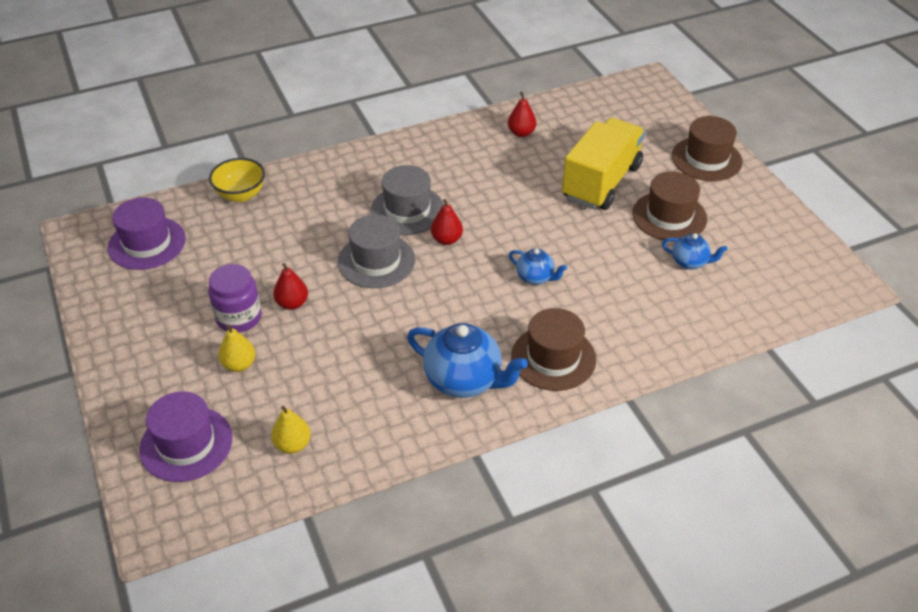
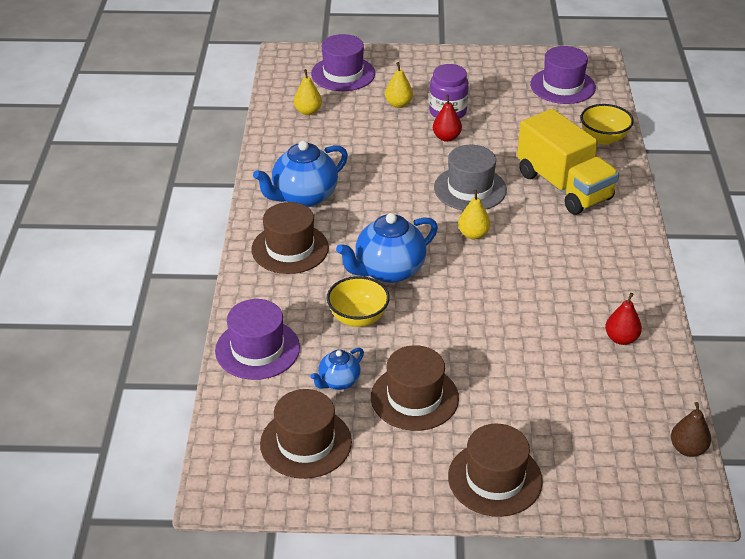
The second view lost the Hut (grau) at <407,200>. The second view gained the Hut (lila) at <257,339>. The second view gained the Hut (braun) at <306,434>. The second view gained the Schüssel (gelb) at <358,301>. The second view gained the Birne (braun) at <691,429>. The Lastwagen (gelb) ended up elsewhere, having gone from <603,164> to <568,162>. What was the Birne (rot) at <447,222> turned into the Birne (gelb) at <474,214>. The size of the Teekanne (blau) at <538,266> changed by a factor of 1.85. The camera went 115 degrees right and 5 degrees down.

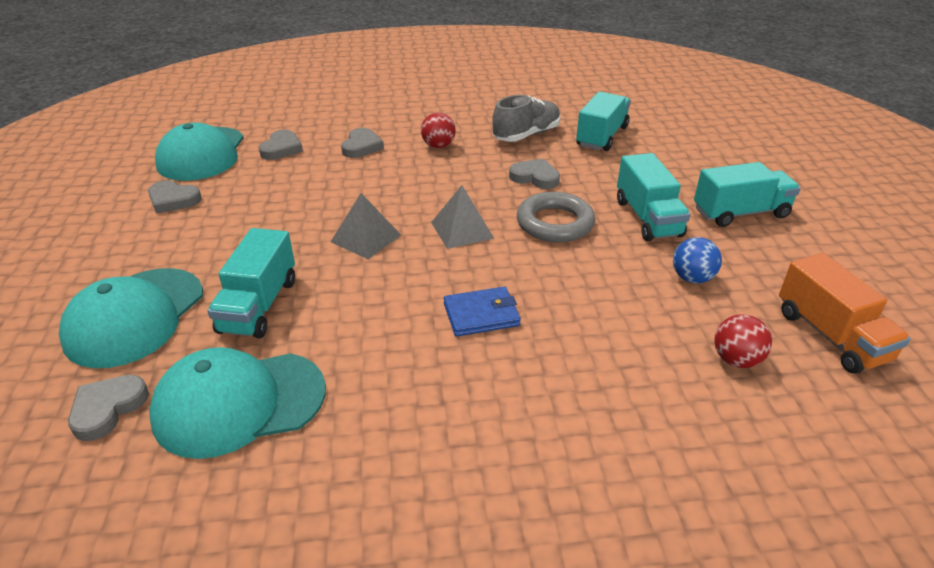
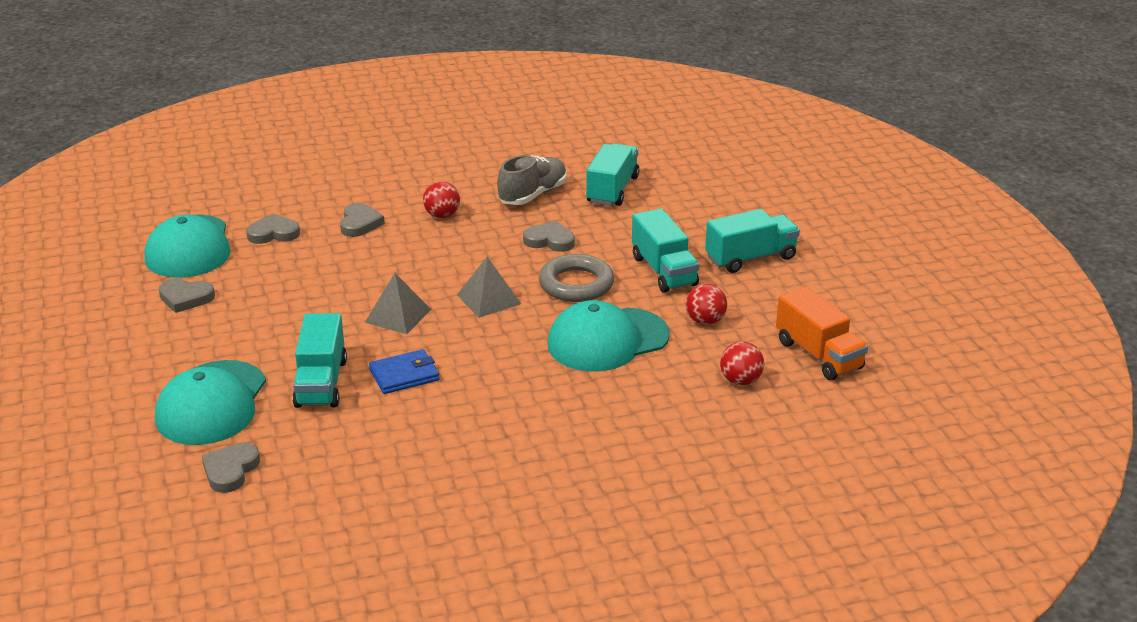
The Kappe (türkis) ended up elsewhere, having gone from <237,403> to <608,336>. The Geldbörse (blau) ended up elsewhere, having gone from <482,312> to <404,371>. What was the Ball (blau) at <697,260> turned into the Ball (rot) at <706,304>. The Herz (grau) at <281,145> ended up facing another way, 105 degrees counterclockwise from before. The camera went 10 degrees left and 5 degrees down.

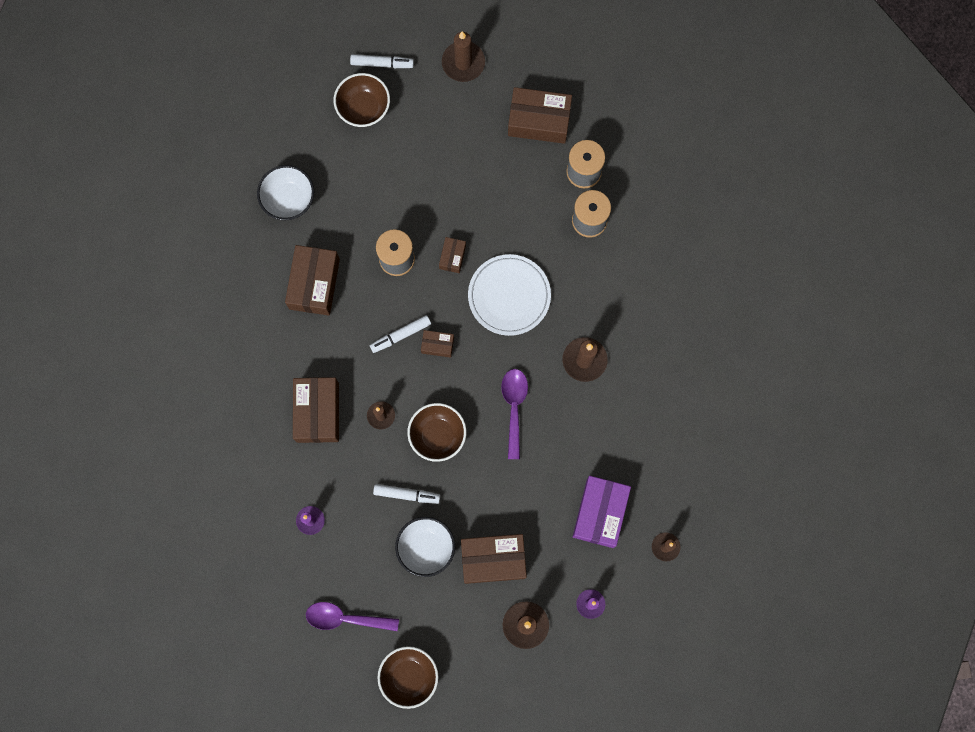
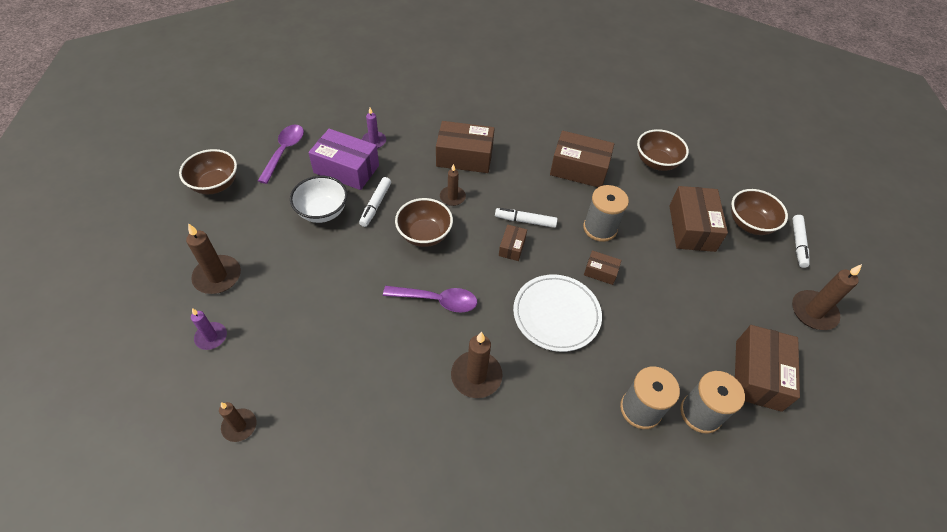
The Schachtel (braun) ended up elsewhere, having gone from <494,559> to <698,219>. The Schachtel (lila) ended up elsewhere, having gone from <602,512> to <343,159>. What was the Schüssel (weiß) at <285,192> turned into the Schüssel (braun) at <663,150>. The Filzstift (weiß) at <400,334> ended up facing another way, 60 degrees counterclockwise from before. The camera went 95 degrees right and 25 degrees down.

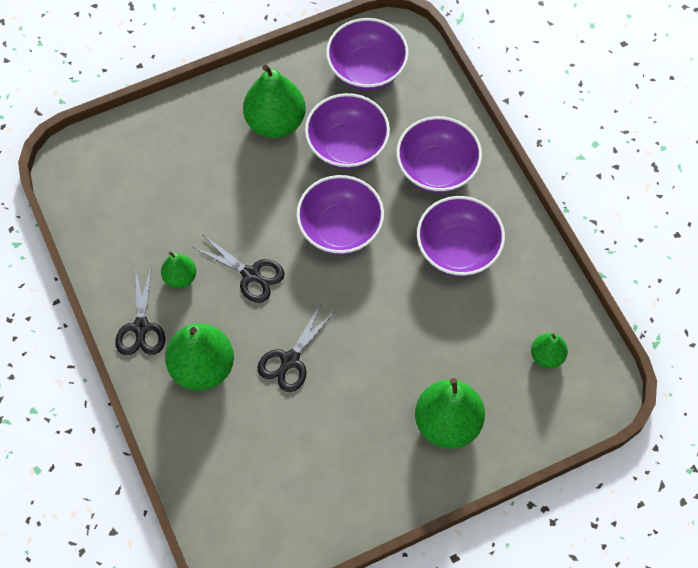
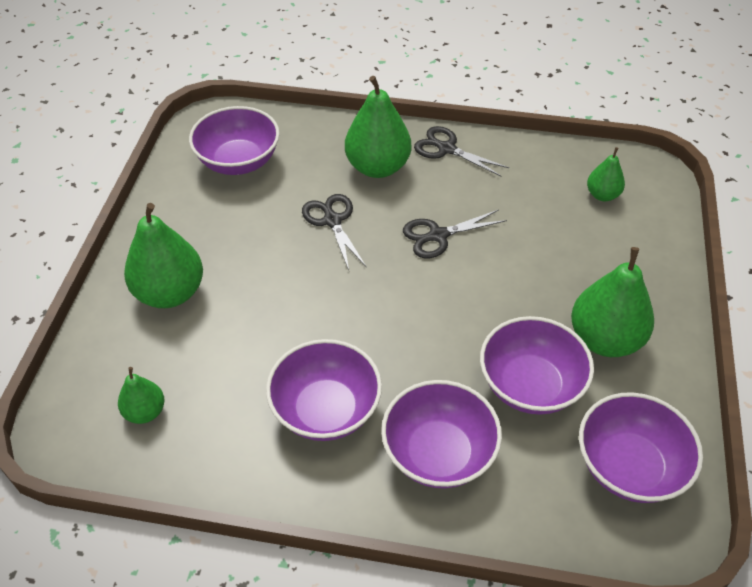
The Birne (grün) ended up elsewhere, having gone from <178,270> to <606,174>. The Schüssel (lila) ended up elsewhere, having gone from <340,215> to <234,140>. The camera went 125 degrees right and 15 degrees down.

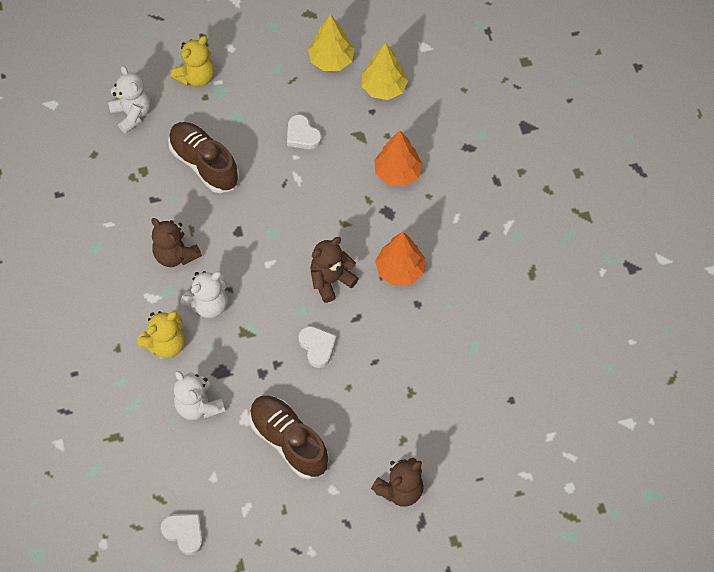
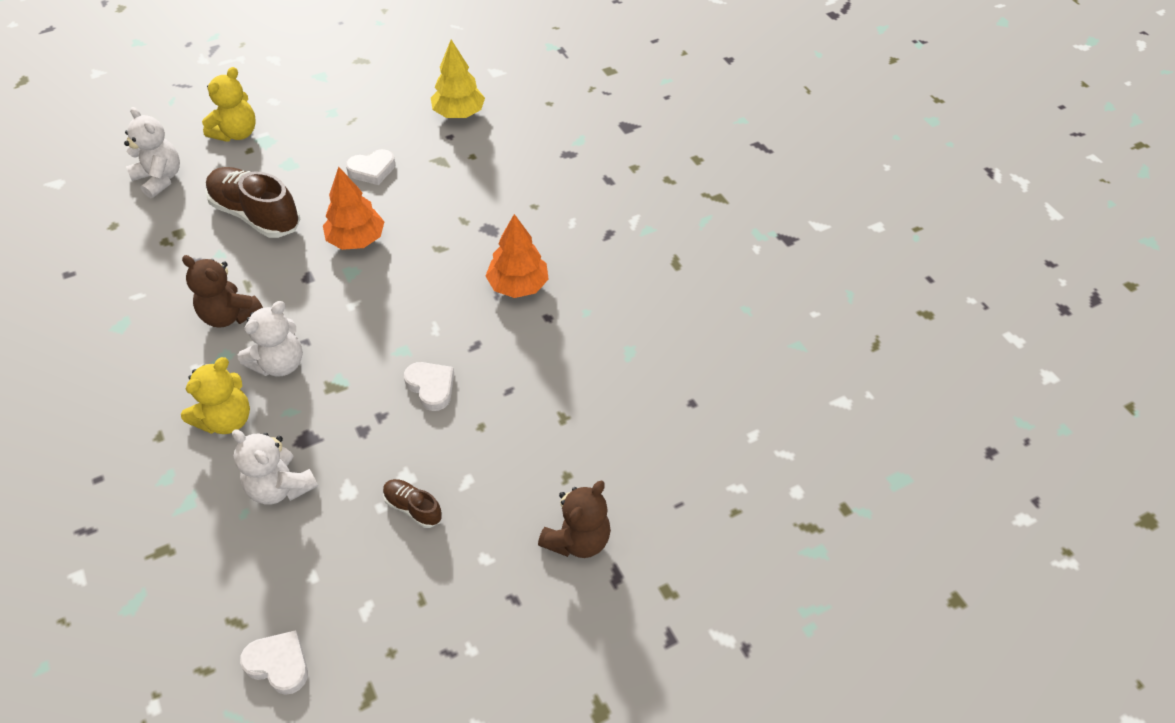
The second view lost the Baum (gelb) at <331,42>. The second view lost the Teddybär (braun) at <334,270>. The Baum (orange) ended up elsewhere, having gone from <398,158> to <354,208>. The Herz (weiß) at <304,131> ended up facing another way, 60 degrees counterclockwise from before. The size of the Schuh (braun) at <289,437> changed by a factor of 0.49. The camera went 15 degrees left and 10 degrees down.

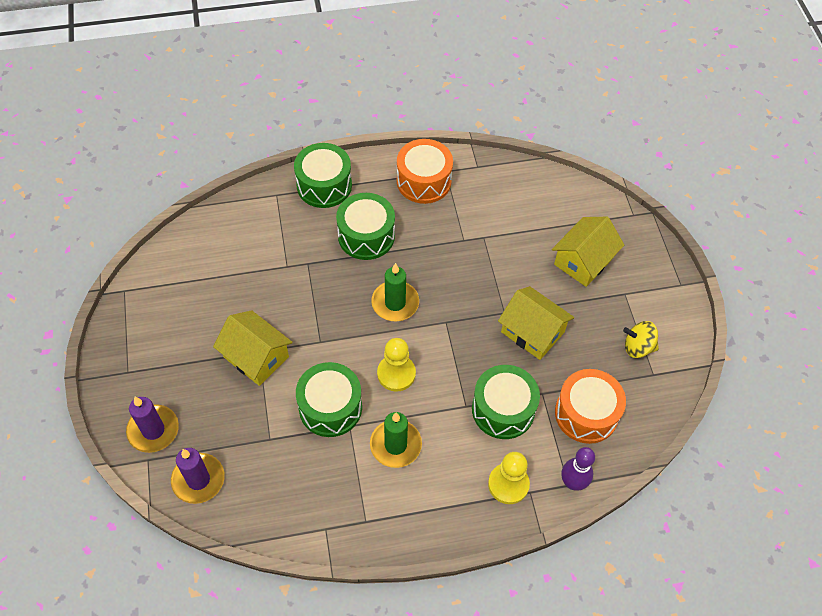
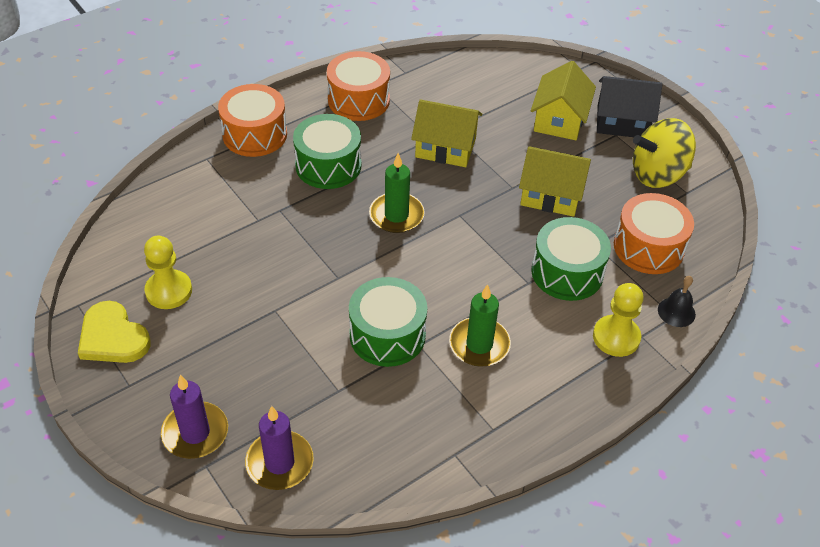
The second view gained the Herz (gelb) at <114,332>. The second view gained the Haus (schwarz) at <629,106>. The Haus (gelb) ended up elsewhere, having gone from <253,348> to <446,133>. The Bauer (gelb) ended up elsewhere, having gone from <396,365> to <168,272>. Where the Bowlingkegel (lila) stood at <578,469>, the Glocke (schwarz) came to stand at <677,301>. What was the Trommel (grün) at <323,175> turned into the Trommel (orange) at <252,120>. The size of the Kreisel (gelb) at <641,339> changed by a factor of 1.66. The camera went 25 degrees left and 10 degrees down.

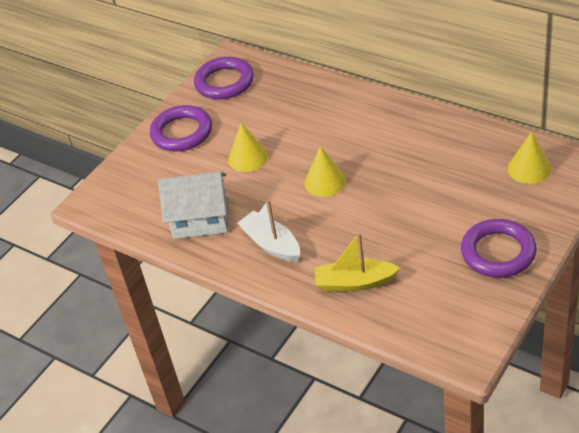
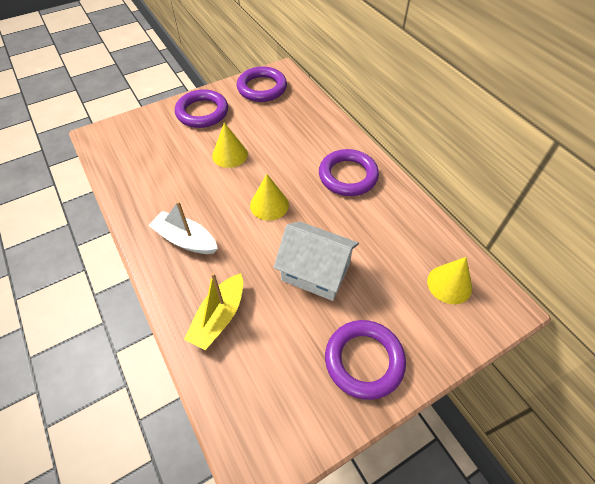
The second view gained the Ring (lila) at <349,172>. The Haus (weiß) ended up elsewhere, having gone from <193,205> to <316,261>. The Boot (weiß) at <268,230> ended up facing another way, 45 degrees counterclockwise from before. The Boot (gelb) at <357,261> ended up facing another way, 90 degrees counterclockwise from before. The camera went 20 degrees right and 10 degrees up.

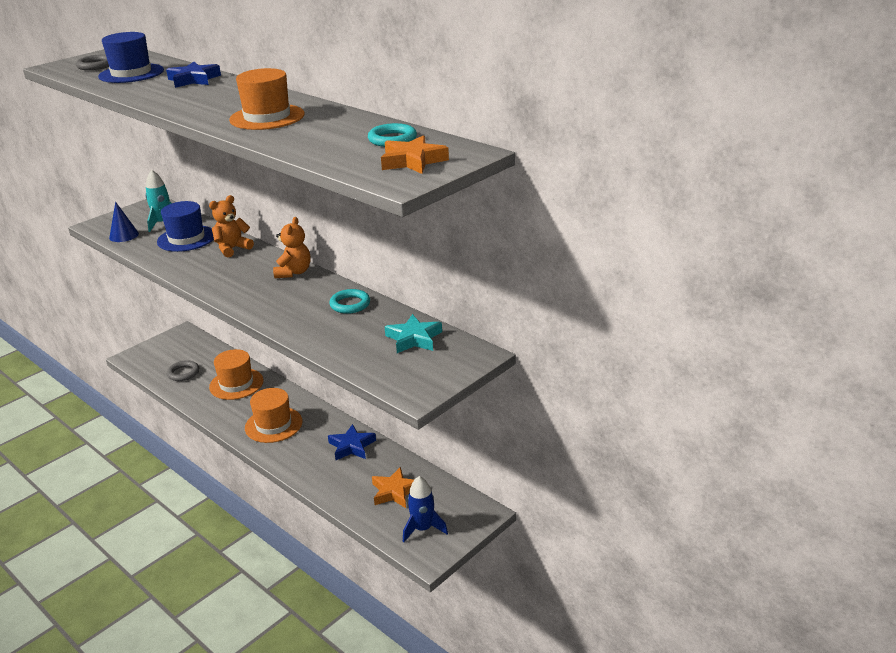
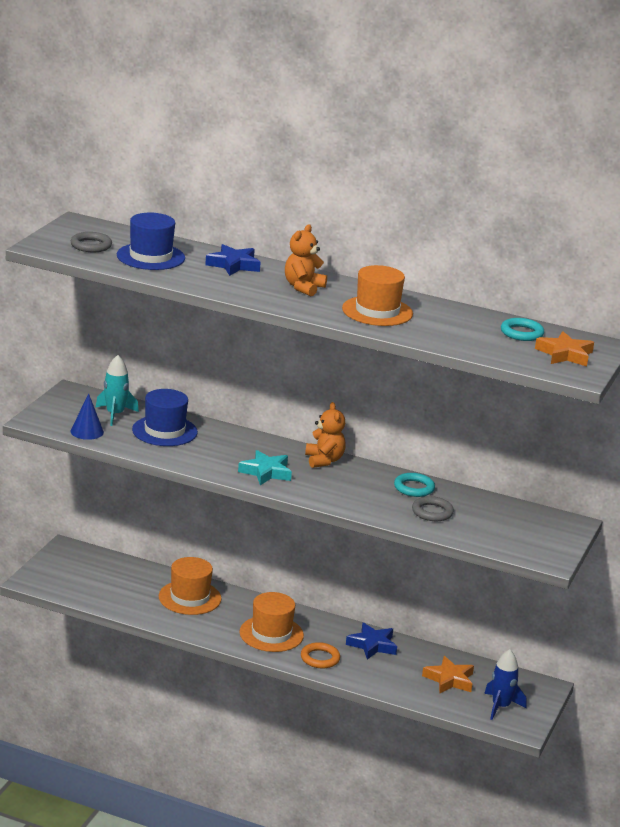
The second view gained the Ring (orange) at <320,655>. The Ring (grau) ended up elsewhere, having gone from <183,370> to <433,508>. The Teddybär (orange) ended up elsewhere, having gone from <231,226> to <306,260>. The Stern (türkis) ended up elsewhere, having gone from <413,333> to <265,467>. The camera went 25 degrees left and 5 degrees down.

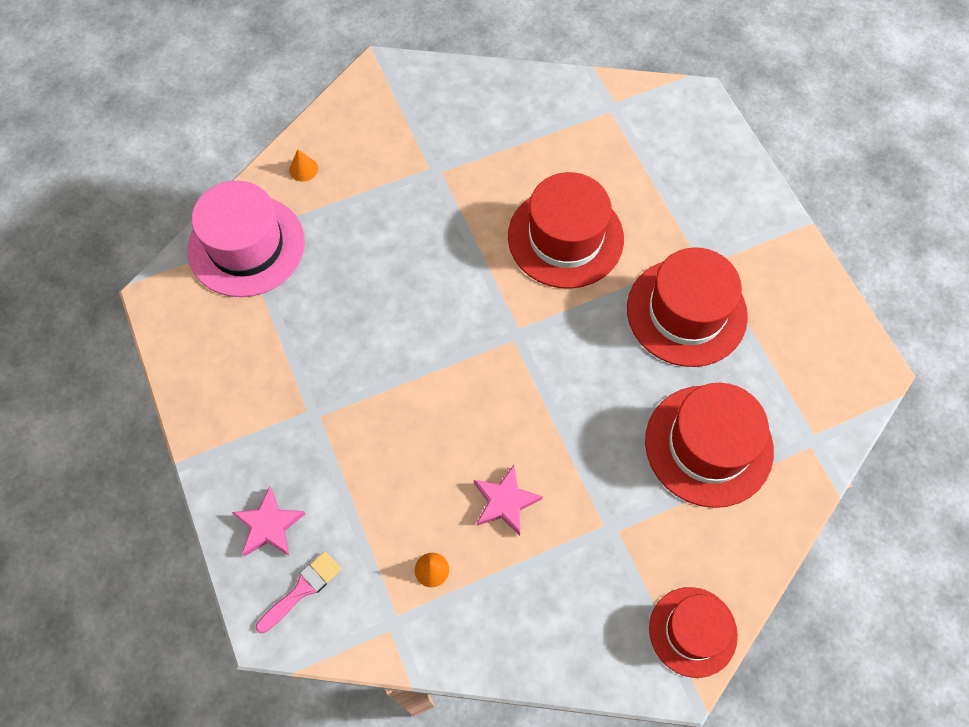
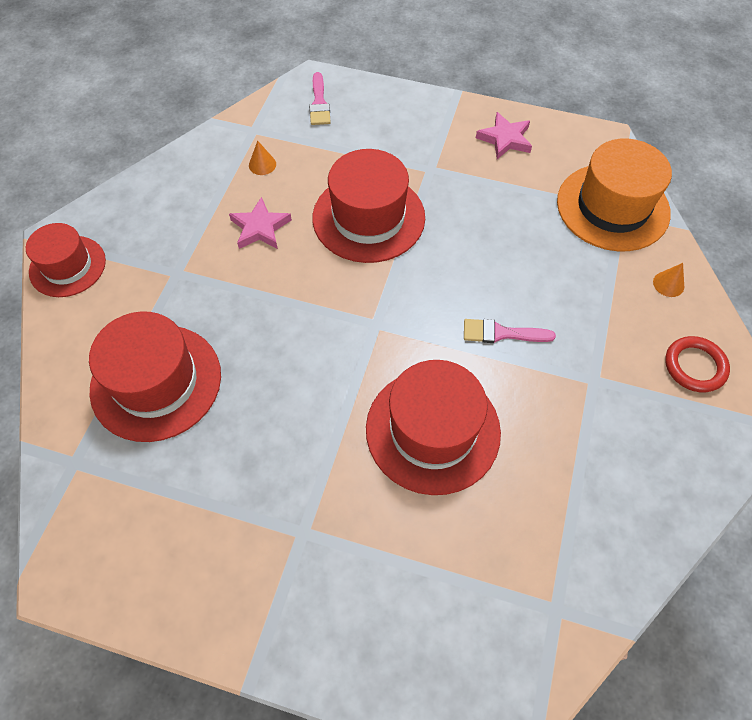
The second view gained the Pinsel (rosa) at <510,331>. The second view gained the Ring (rot) at <697,364>. The Stern (rosa) ended up elsewhere, having gone from <268,522> to <504,135>. The Hut (rot) ended up elsewhere, having gone from <687,307> to <368,206>. What was the Hut (rosa) at <246,238> turned into the Hut (orange) at <614,195>. The camera went 130 degrees right and 5 degrees down.

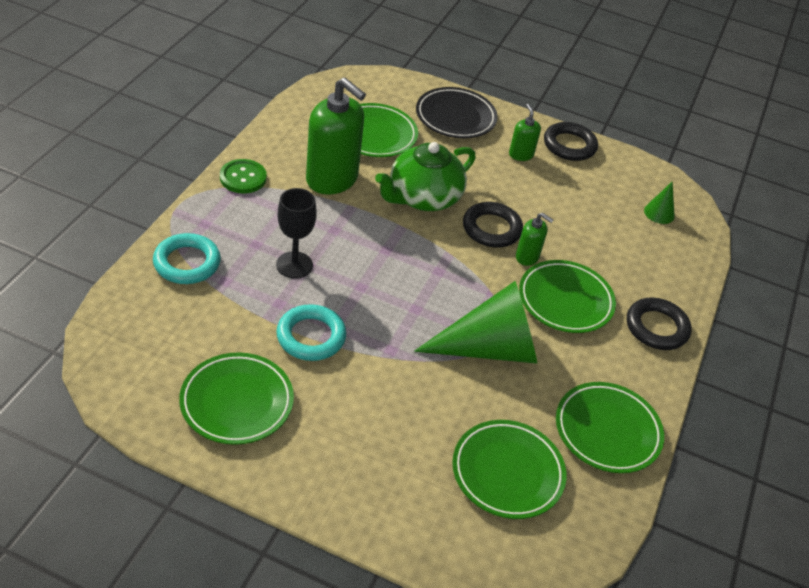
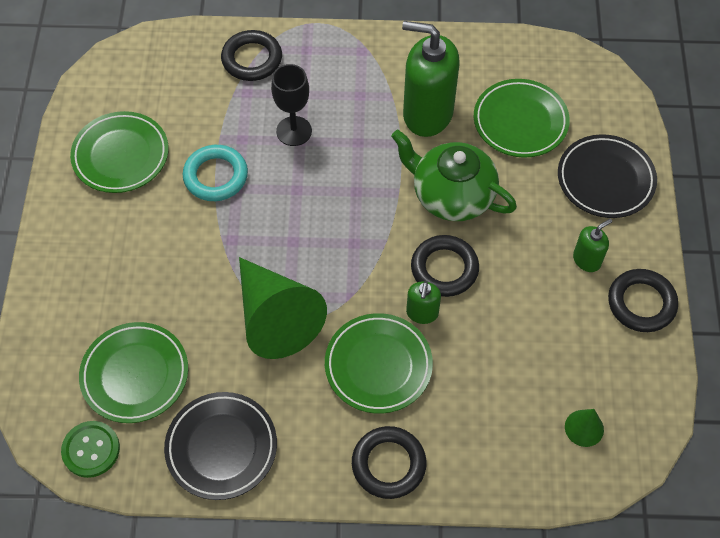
The Knopf (grün) ended up elsewhere, having gone from <243,176> to <90,449>. What was the Ring (türkis) at <187,258> turned into the Ring (schwarz) at <251,55>. What was the Teller (grün) at <610,427> turned into the Teller (schwarz) at <220,446>. The Seifenspender (grün) at <336,136> ended up facing another way, 90 degrees clockwise from before. The camera went 75 degrees right and 15 degrees up.

